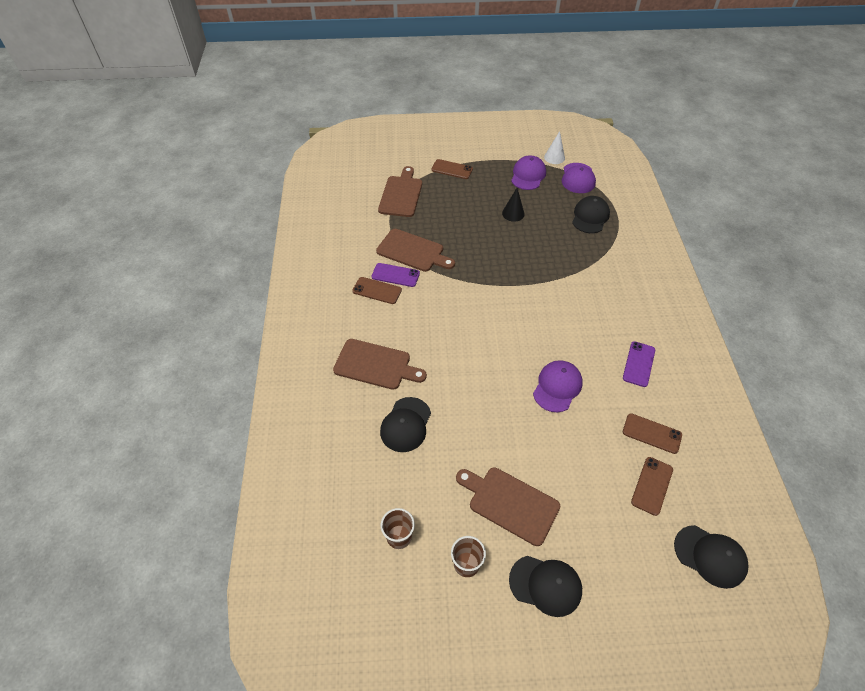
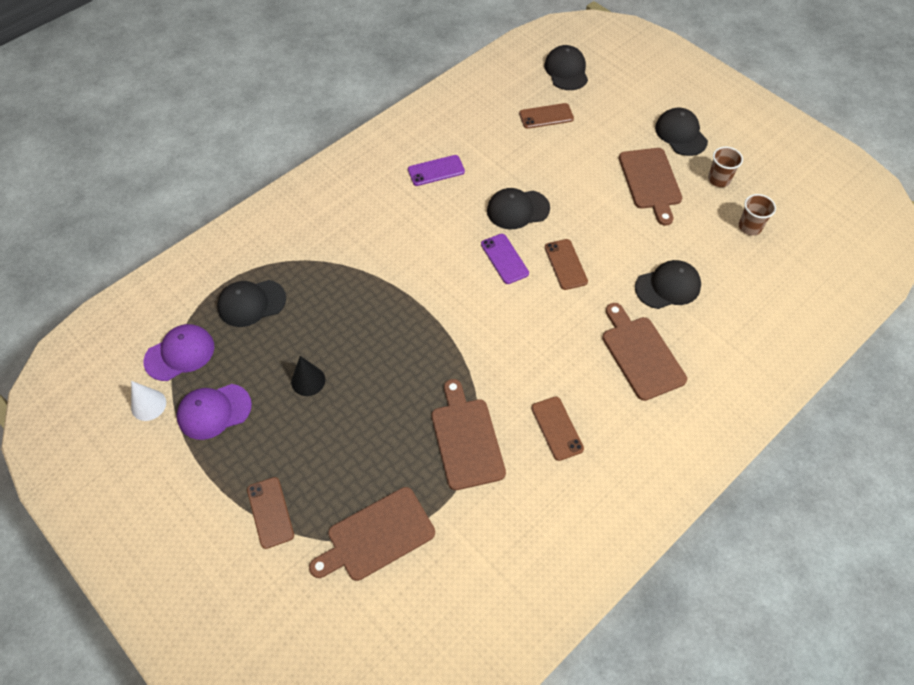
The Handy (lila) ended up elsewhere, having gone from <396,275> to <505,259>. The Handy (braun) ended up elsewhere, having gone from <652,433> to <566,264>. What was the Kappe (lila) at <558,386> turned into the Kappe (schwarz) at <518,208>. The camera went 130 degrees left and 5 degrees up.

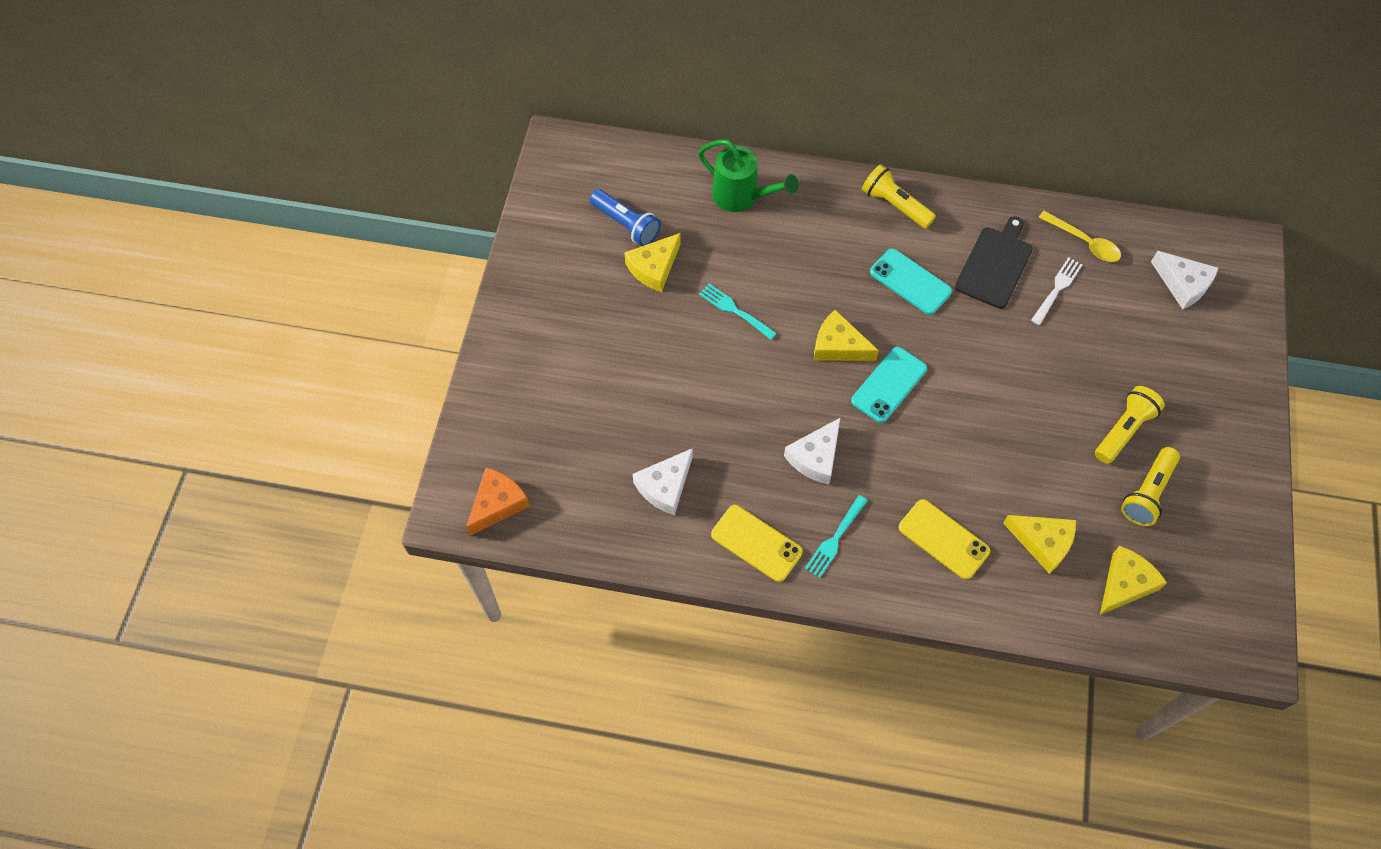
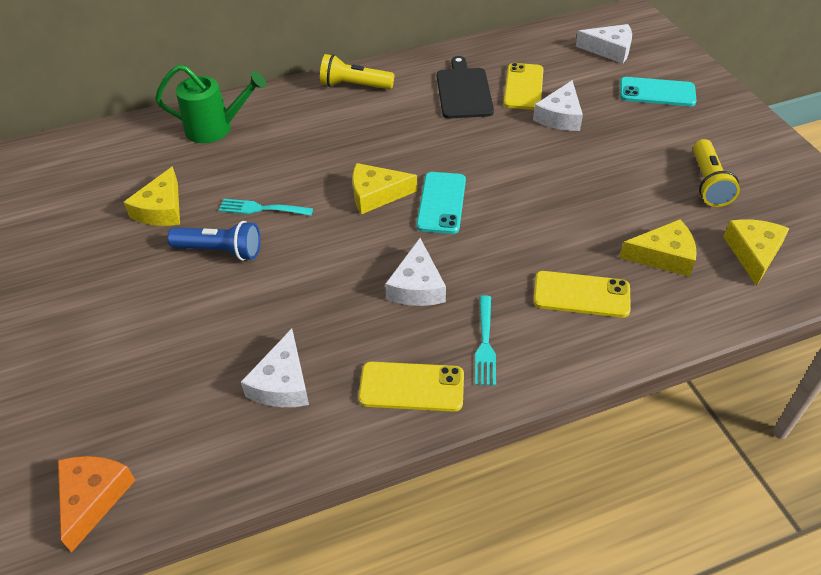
The second view lost the Löffel (gelb) at <1080,236>. The second view lost the Taschenlampe (gelb) at <1130,425>. The second view gained the Käse (weiß) at <558,105>. The Taschenlampe (blau) ended up elsewhere, having gone from <625,217> to <213,241>. The Handy (türkis) ended up elsewhere, having gone from <911,281> to <658,91>. Where the Gabel (weiß) stood at <1057,291>, the Handy (gelb) came to stand at <523,86>. The camera went 30 degrees left and 15 degrees down.

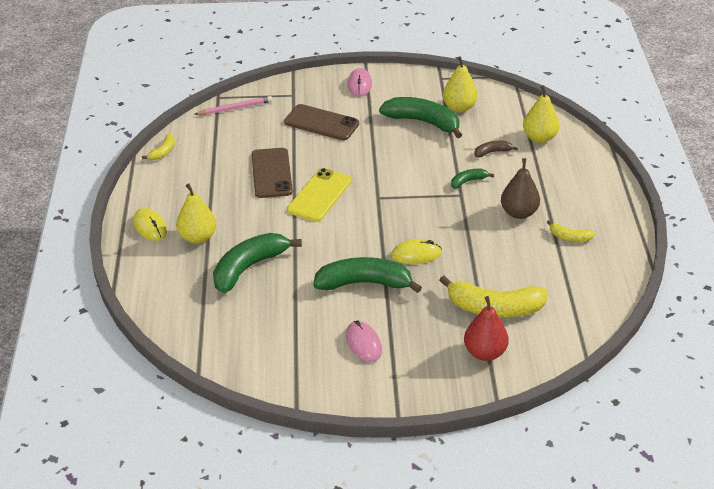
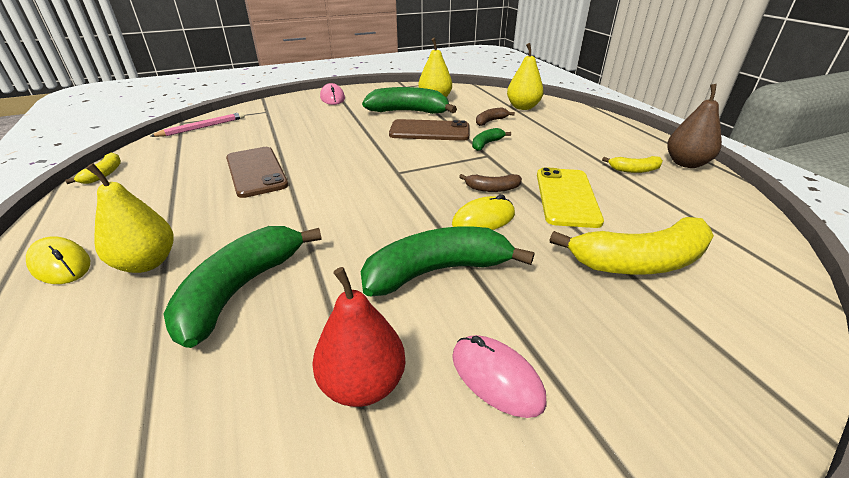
The second view gained the Banane (braun) at <490,183>. The Handy (braun) ended up elsewhere, having gone from <321,122> to <429,130>. The Handy (gelb) ended up elsewhere, having gone from <319,195> to <570,197>. The Birne (rot) ended up elsewhere, having gone from <486,328> to <358,337>. The Birne (braun) ended up elsewhere, having gone from <520,188> to <694,126>. The camera went 20 degrees left and 5 degrees down.

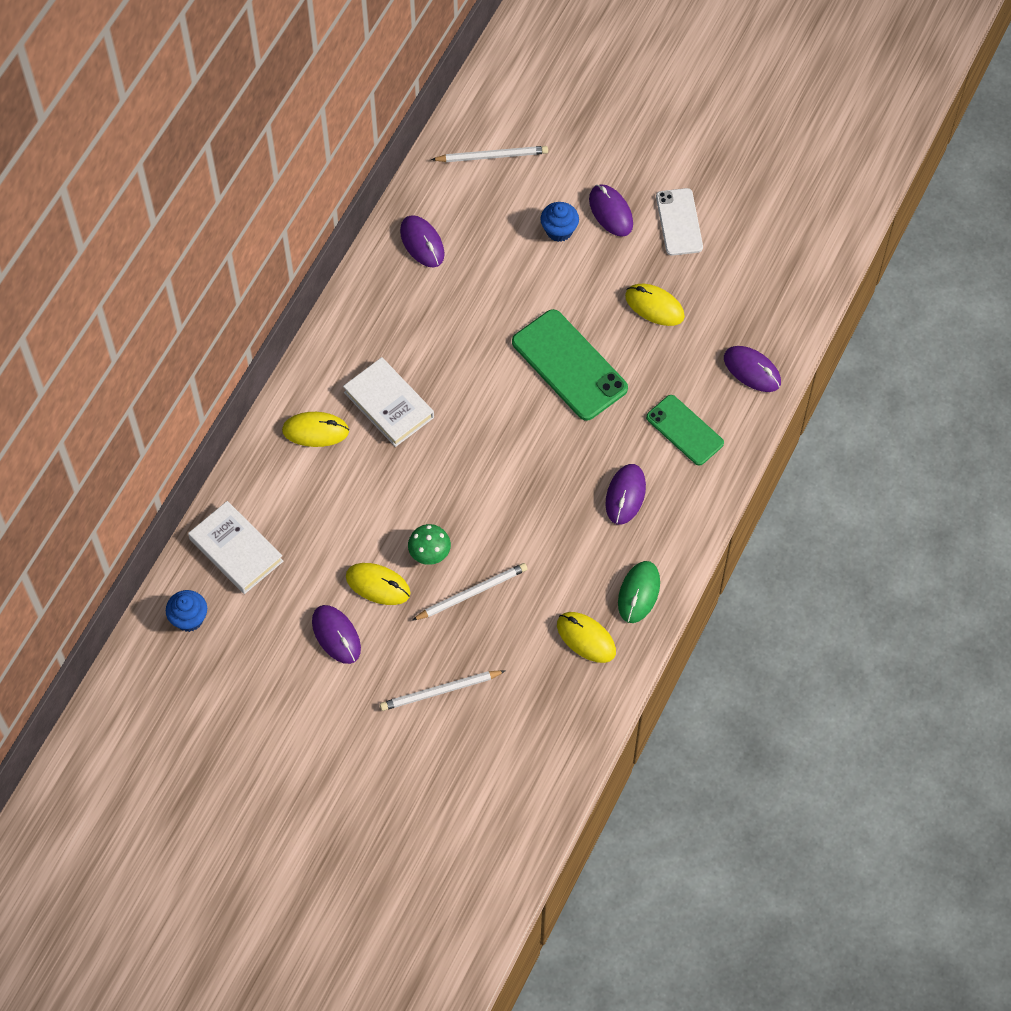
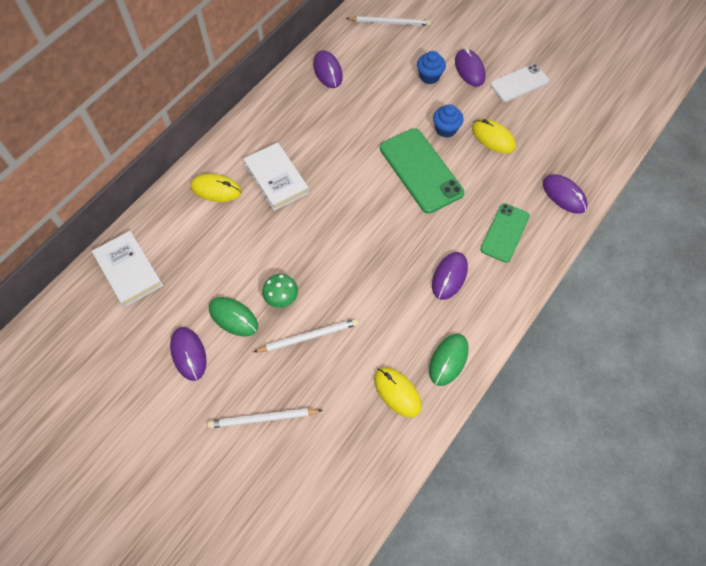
The Muffin (blau) ended up elsewhere, having gone from <186,611> to <448,121>. What was the Computermaus (gelb) at <378,584> turned into the Computermaus (grün) at <233,317>. The Handy (grün) at <685,430> ended up facing another way, 60 degrees clockwise from before. The Handy (weiß) at <679,222> ended up facing another way, 60 degrees clockwise from before. The camera went 10 degrees right and 0 degrees up.

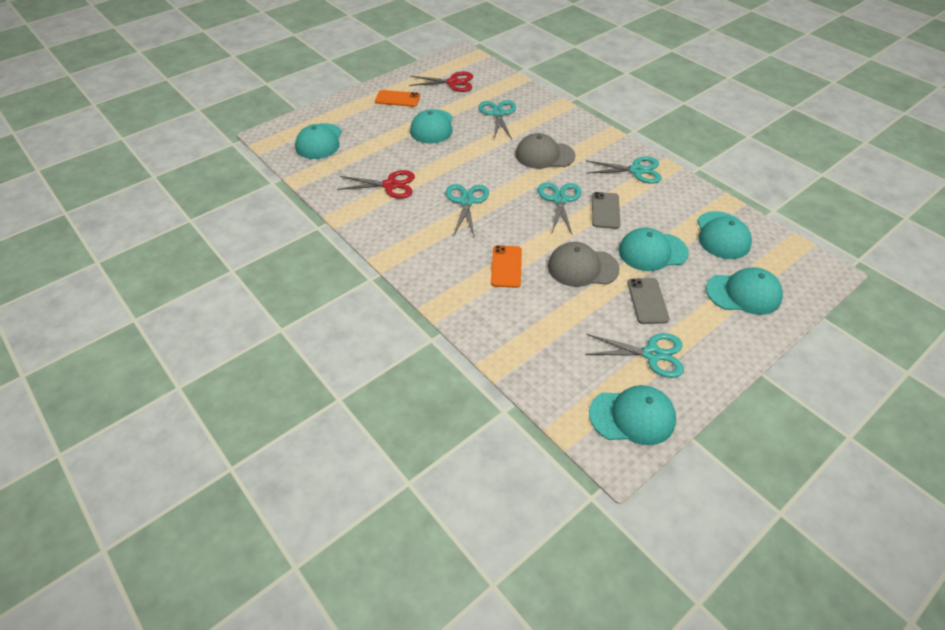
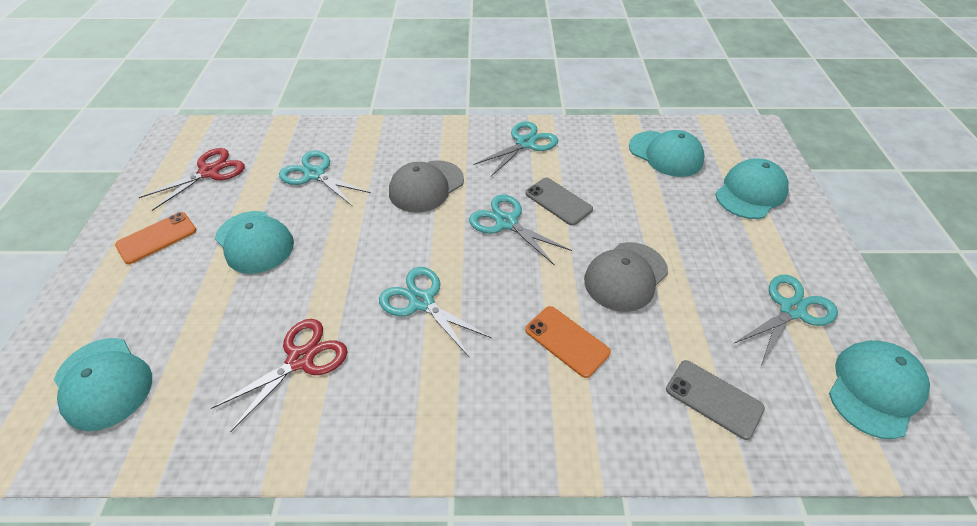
The second view lost the Kappe (türkis) at <654,249>. The Handy (grau) ended up elsewhere, having gone from <648,301> to <715,400>. The camera went 50 degrees left and 0 degrees up.

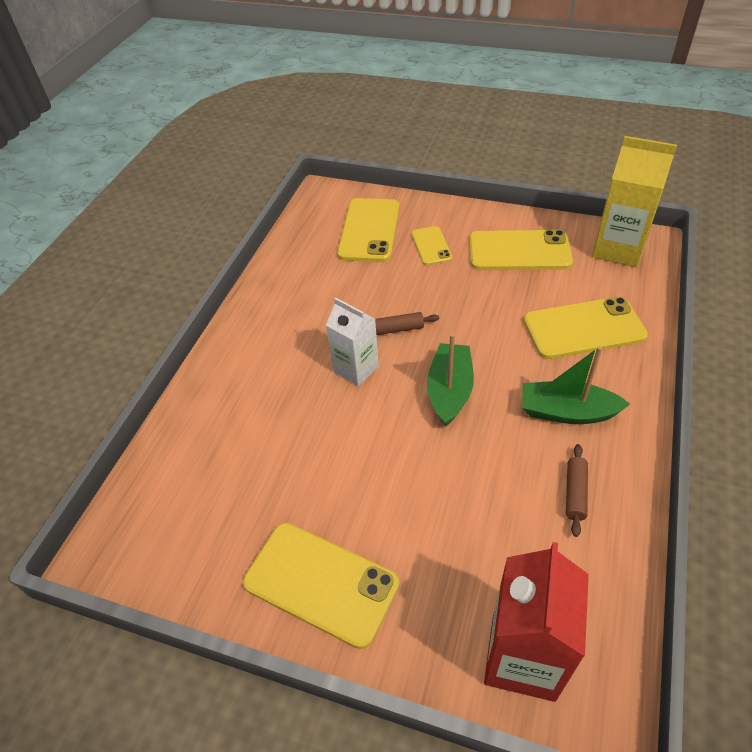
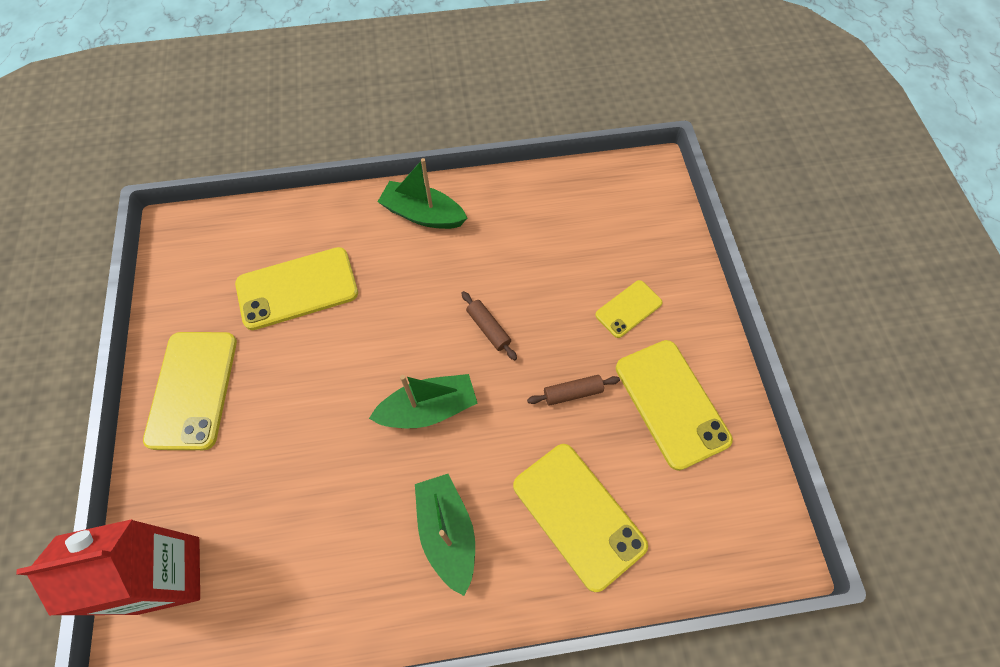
The second view lost the Getränkekarton (weiß) at <352,342>. The second view lost the Getränkekarton (gelb) at <634,201>. The second view gained the Boot (grün) at <422,193>. The Handy (gelb) ended up elsewhere, having gone from <368,230> to <296,288>. The Nudelholz (braun) ended up elsewhere, having gone from <577,490> to <573,390>. The camera went 60 degrees right and 15 degrees up.

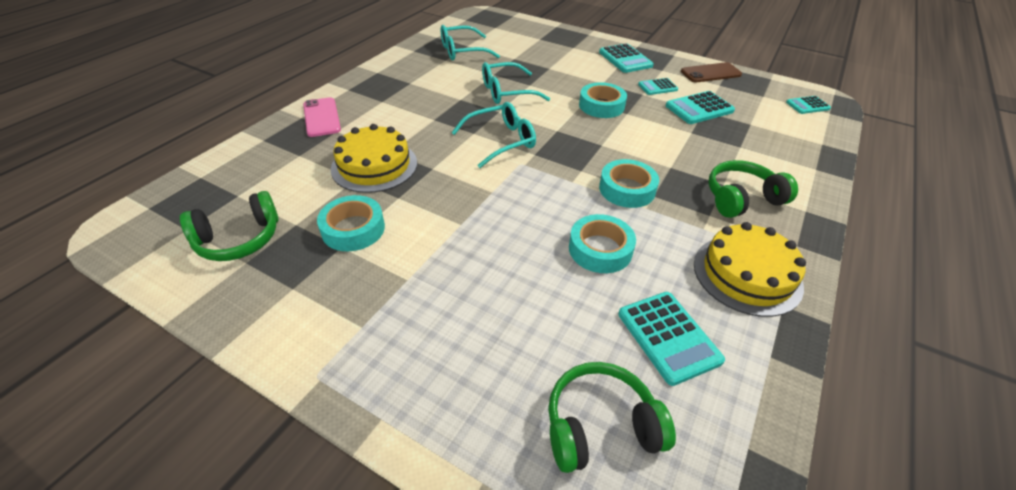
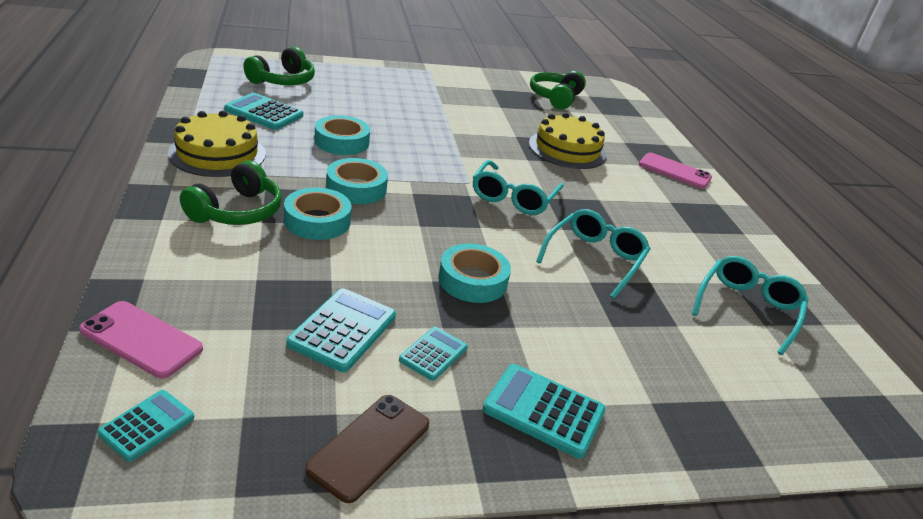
The second view gained the Handy (rosa) at <141,340>. The Klebeband (türkis) ended up elsewhere, having gone from <351,223> to <318,214>. The camera went 135 degrees right and 10 degrees down.

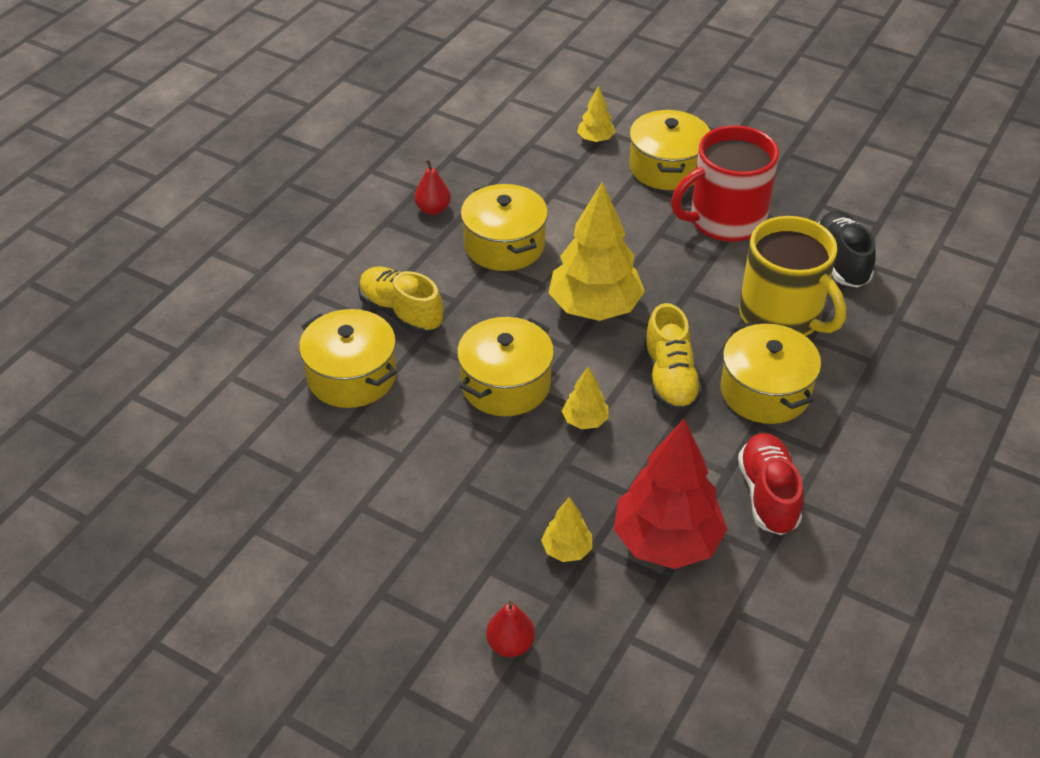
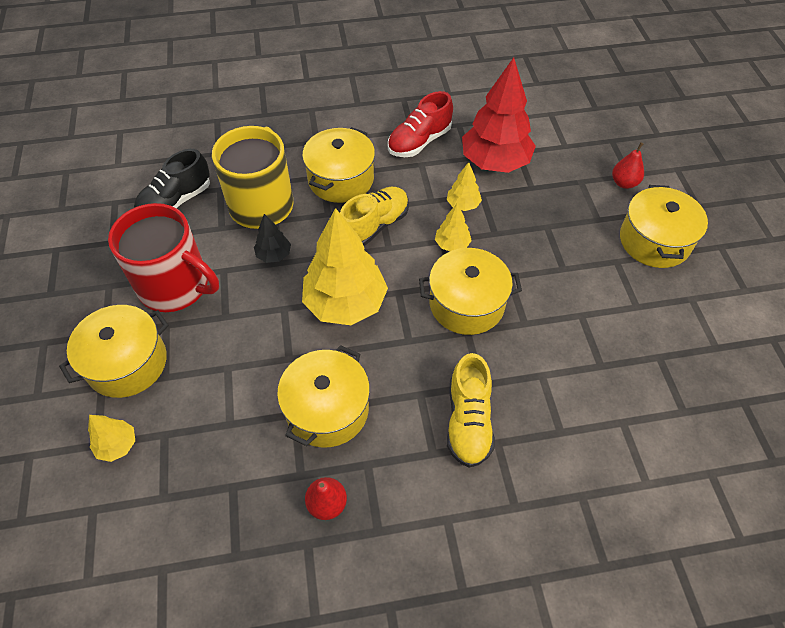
The second view gained the Baum (schwarz) at <272,238>. The Kochtopf (gelb) ended up elsewhere, having gone from <348,358> to <664,226>. The Baum (gelb) ended up elsewhere, having gone from <566,529> to <464,186>. The camera went 130 degrees left and 10 degrees up.

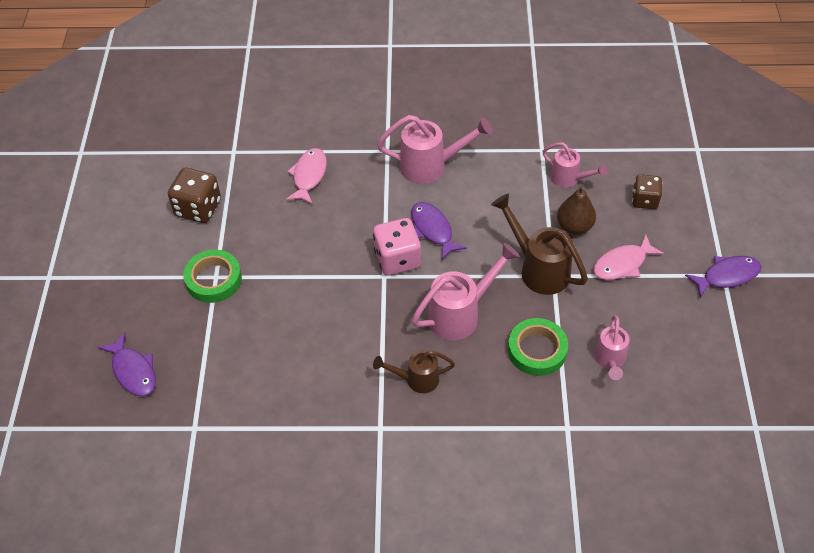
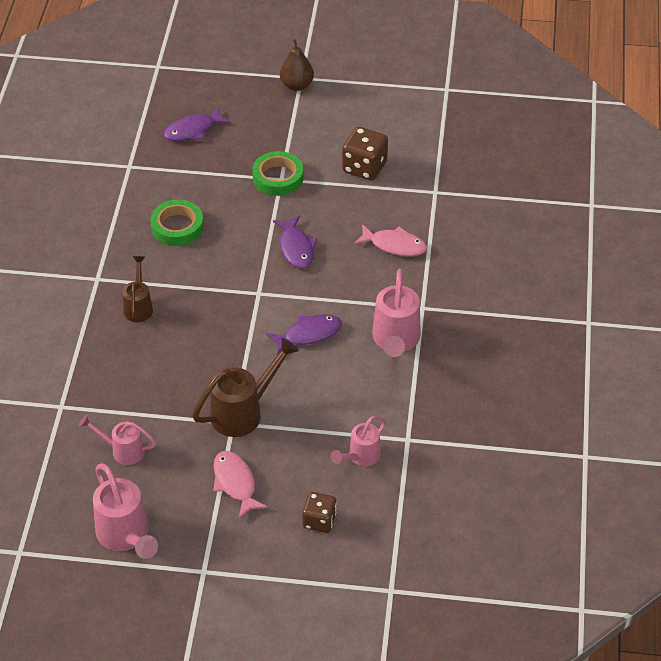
The second view lost the Spielwürfel (rosa) at <397,247>. The Gießkanne (rosa) ended up elsewhere, having gone from <466,291> to <125,511>. The Klebeband (grün) ended up elsewhere, having gone from <538,347> to <177,223>. The Birne (braun) ended up elsewhere, having gone from <576,209> to <297,65>. The Fisch (lila) ended up elsewhere, having gone from <723,277> to <295,242>. The camera went 95 degrees right and 5 degrees down.

